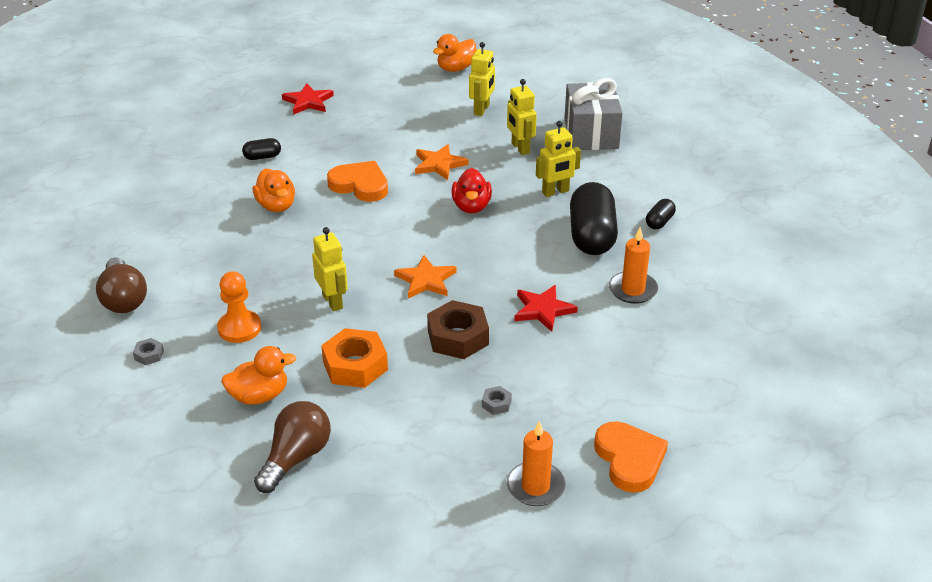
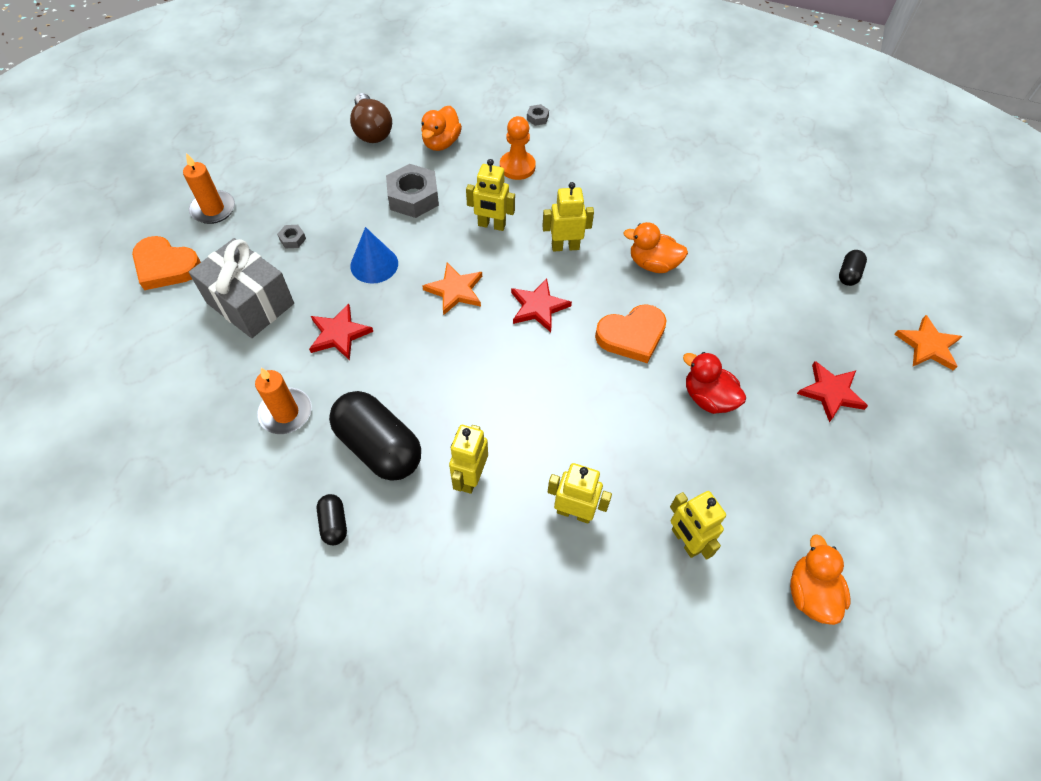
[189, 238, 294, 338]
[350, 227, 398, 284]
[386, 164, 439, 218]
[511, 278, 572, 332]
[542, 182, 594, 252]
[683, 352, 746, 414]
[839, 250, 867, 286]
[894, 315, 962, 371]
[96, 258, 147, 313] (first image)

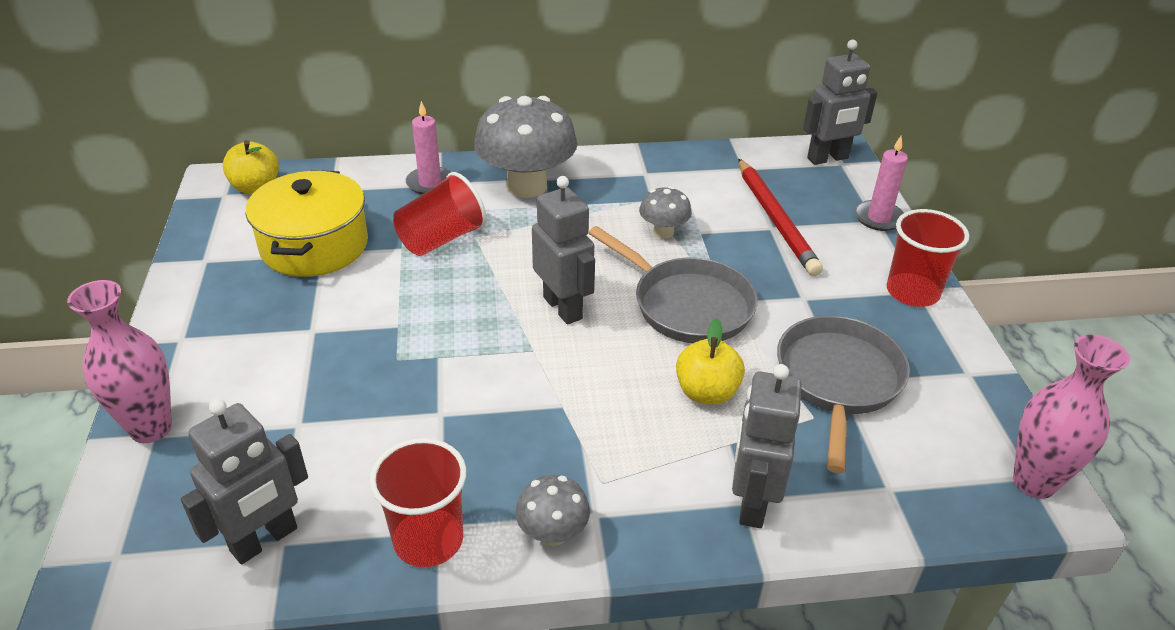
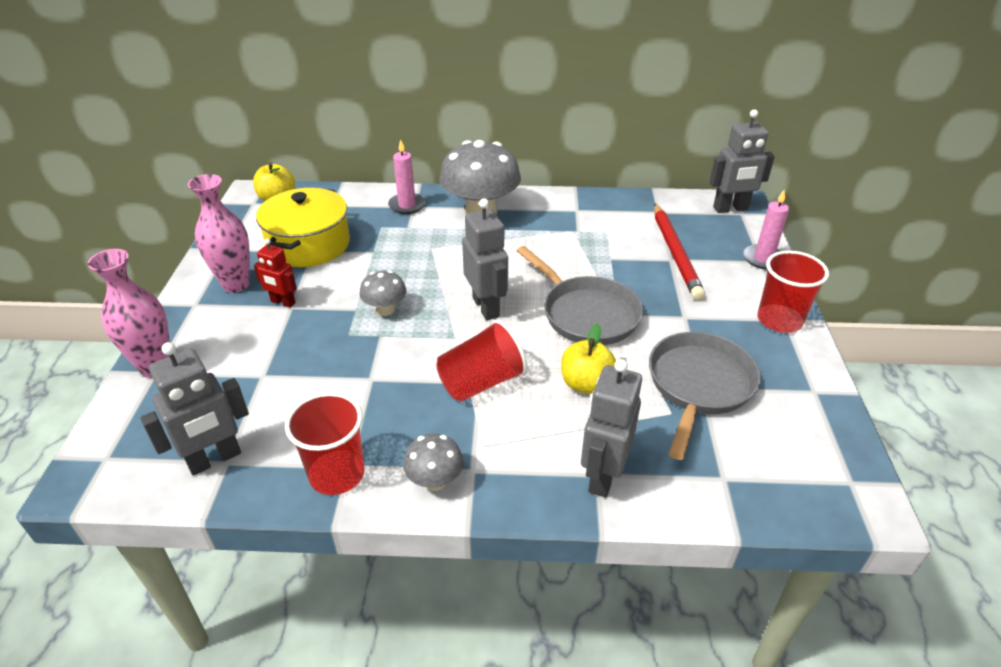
[188, 174, 250, 293]
[254, 239, 297, 308]
[360, 270, 407, 316]
[436, 320, 528, 402]

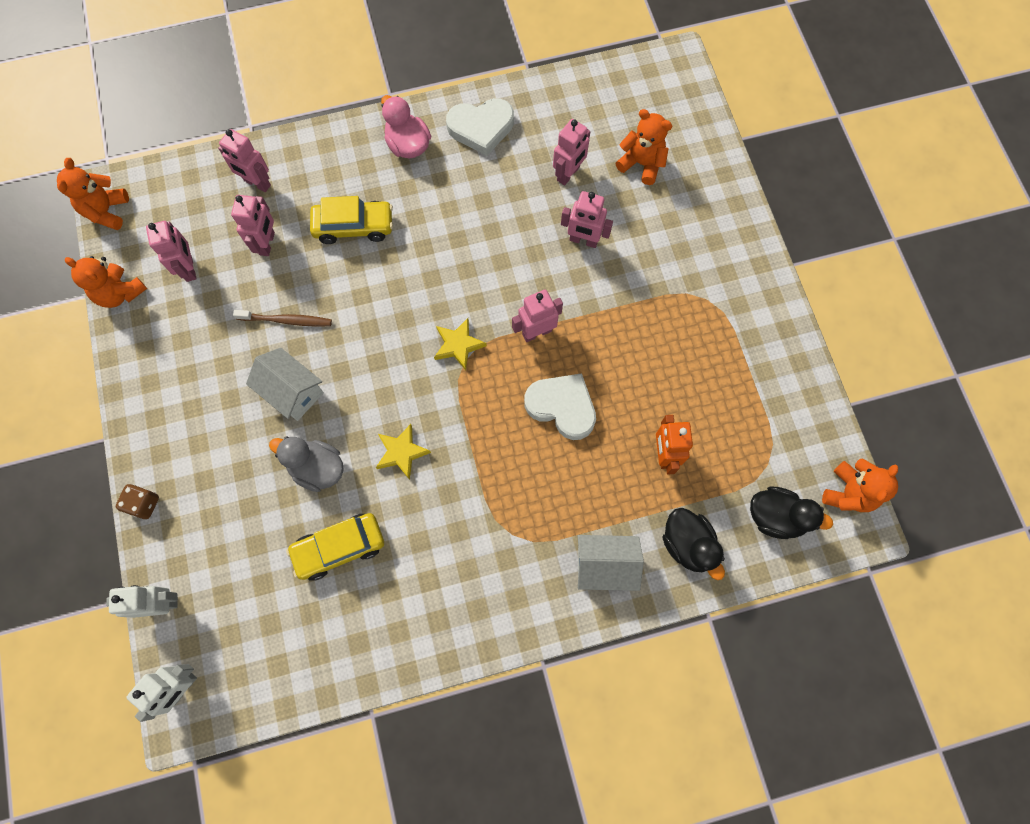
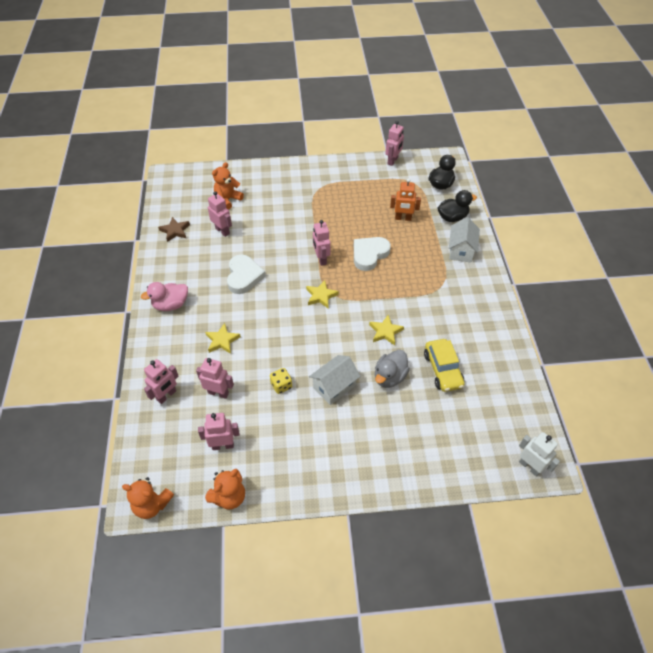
[158, 217, 190, 242]
[205, 323, 241, 354]
[227, 254, 266, 294]
[270, 368, 292, 394]
[385, 121, 404, 166]
[106, 585, 178, 618] (first image)
[116, 484, 159, 519] (first image)
[822, 459, 898, 512] (first image)

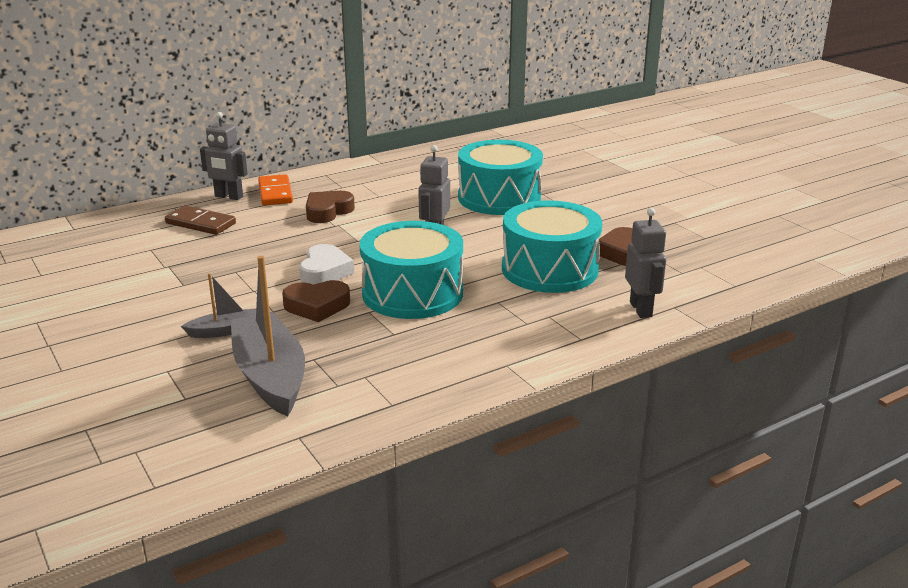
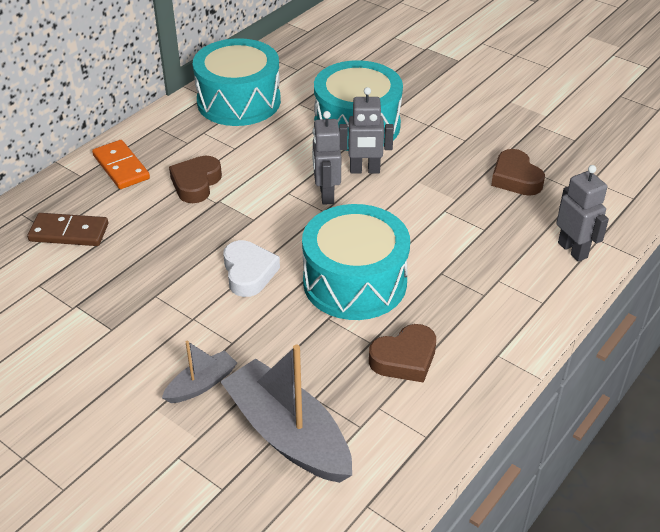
[193, 38, 281, 126]
[339, 87, 394, 174]
[369, 324, 436, 383]

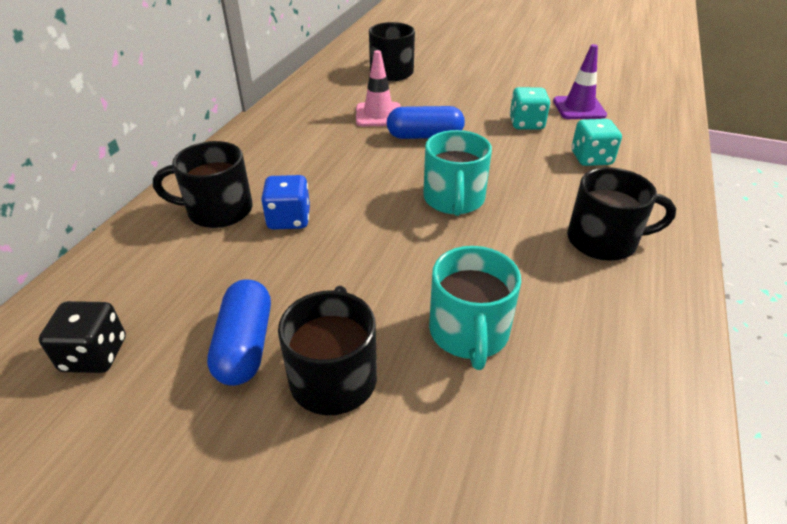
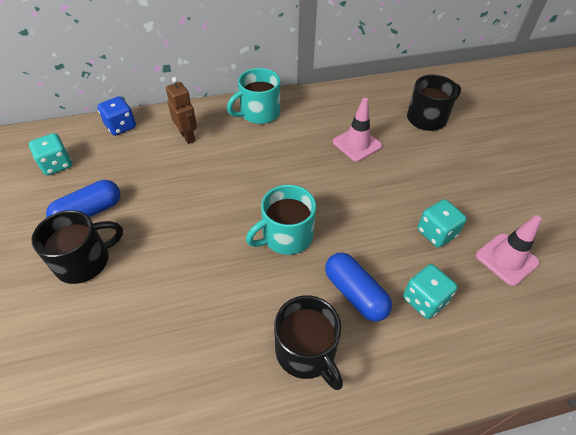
[29, 133, 72, 176]
[97, 96, 136, 136]
[166, 77, 197, 144]
[227, 68, 280, 124]
[325, 253, 392, 322]
[476, 215, 542, 286]

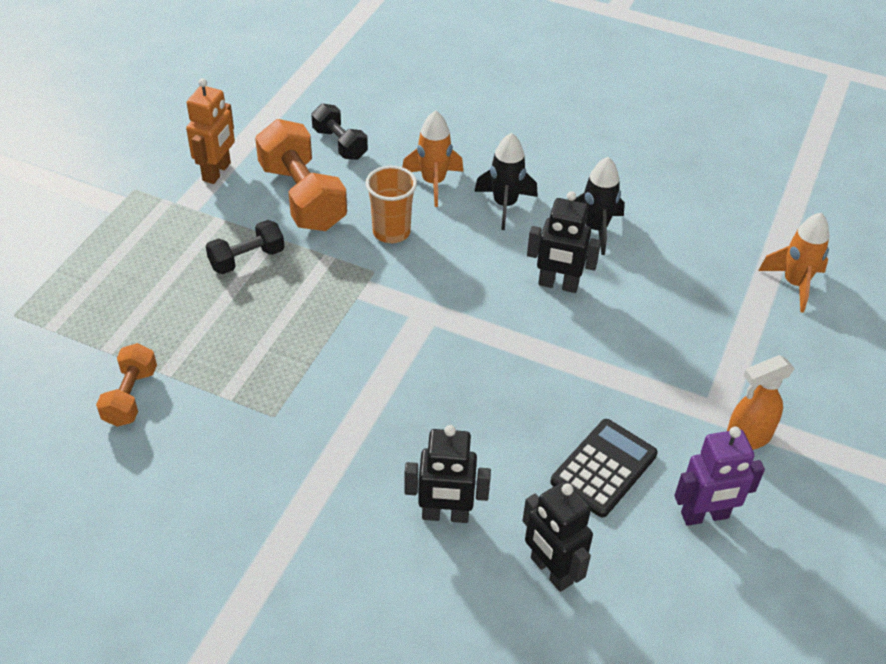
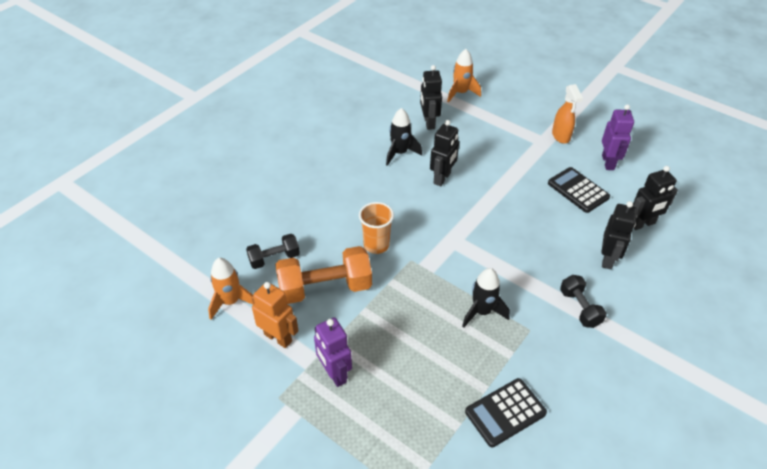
[208, 258, 253, 320]
[314, 317, 352, 387]
[420, 65, 442, 130]
[462, 268, 510, 328]
[465, 378, 547, 447]
[560, 275, 607, 328]

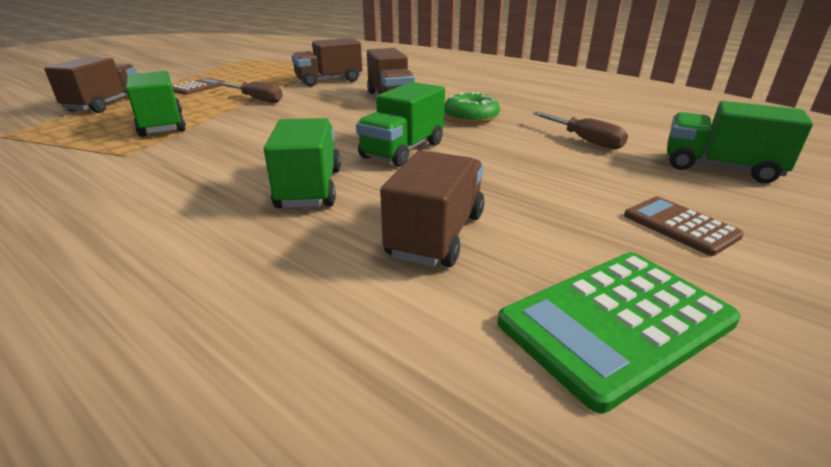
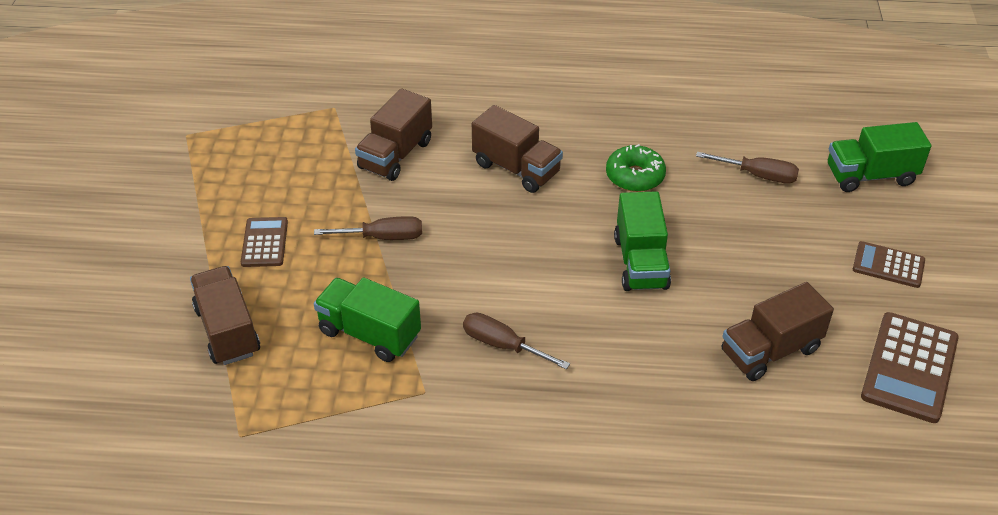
[463, 313, 570, 369]
[721, 282, 834, 381]
[861, 312, 959, 423]
[264, 118, 341, 208] (first image)

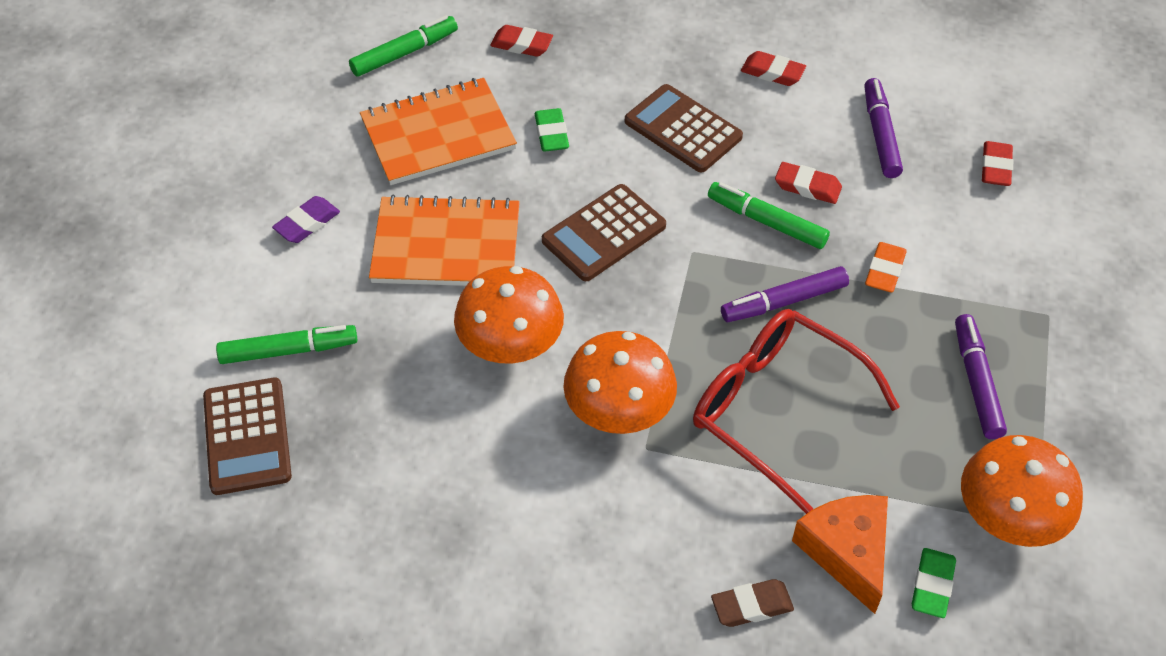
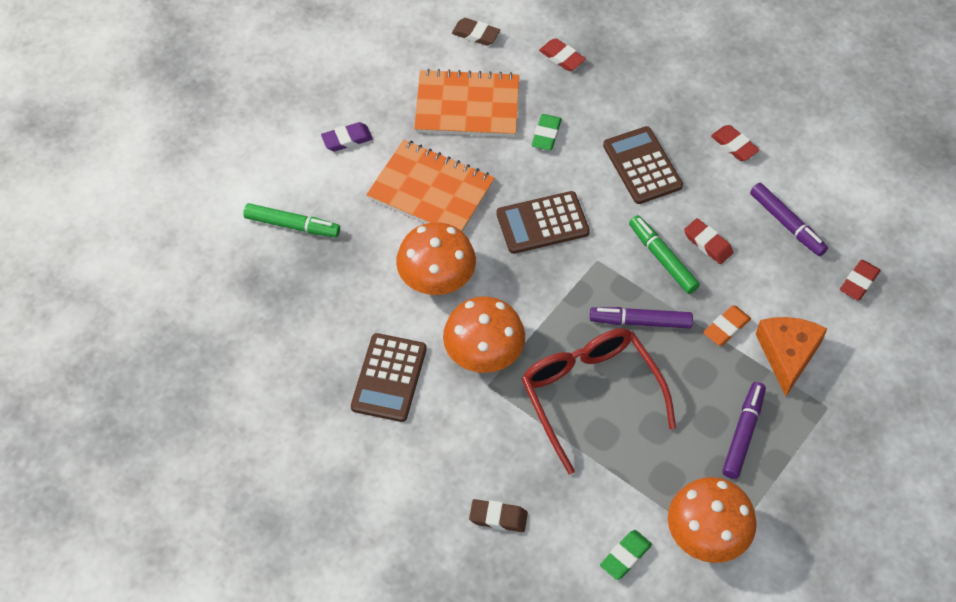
[351, 333, 427, 422]
[452, 18, 500, 46]
[750, 183, 828, 256]
[756, 317, 827, 396]

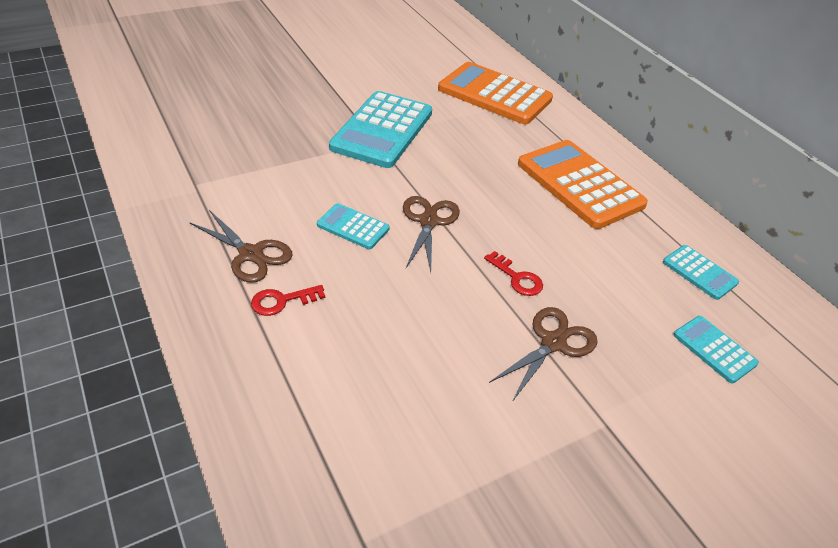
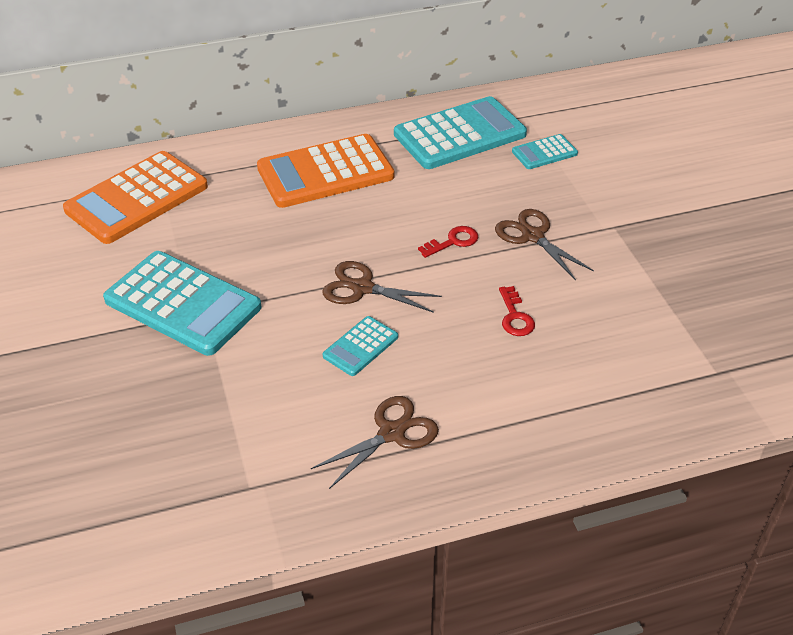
[394, 96, 527, 169]
[499, 286, 535, 336]

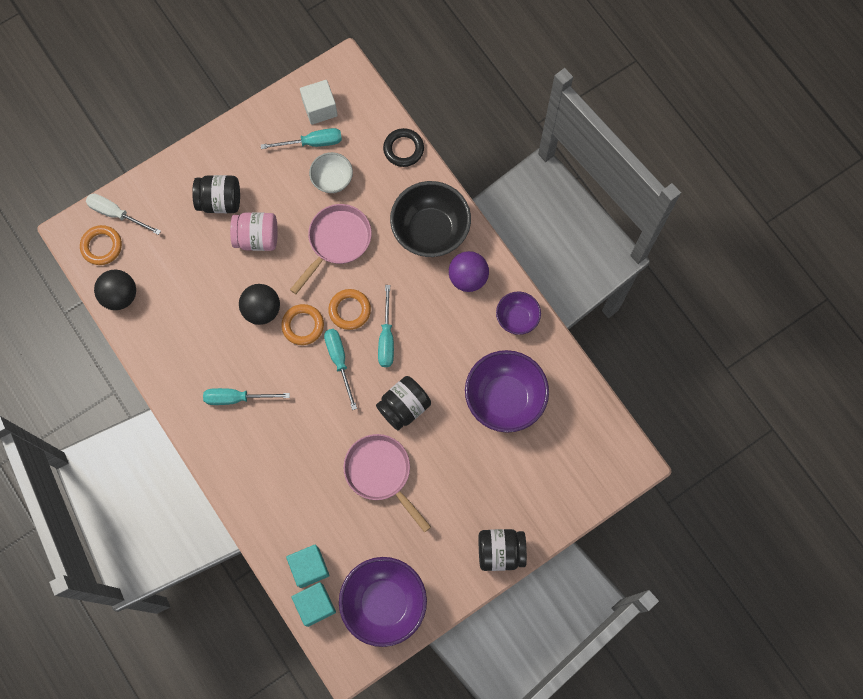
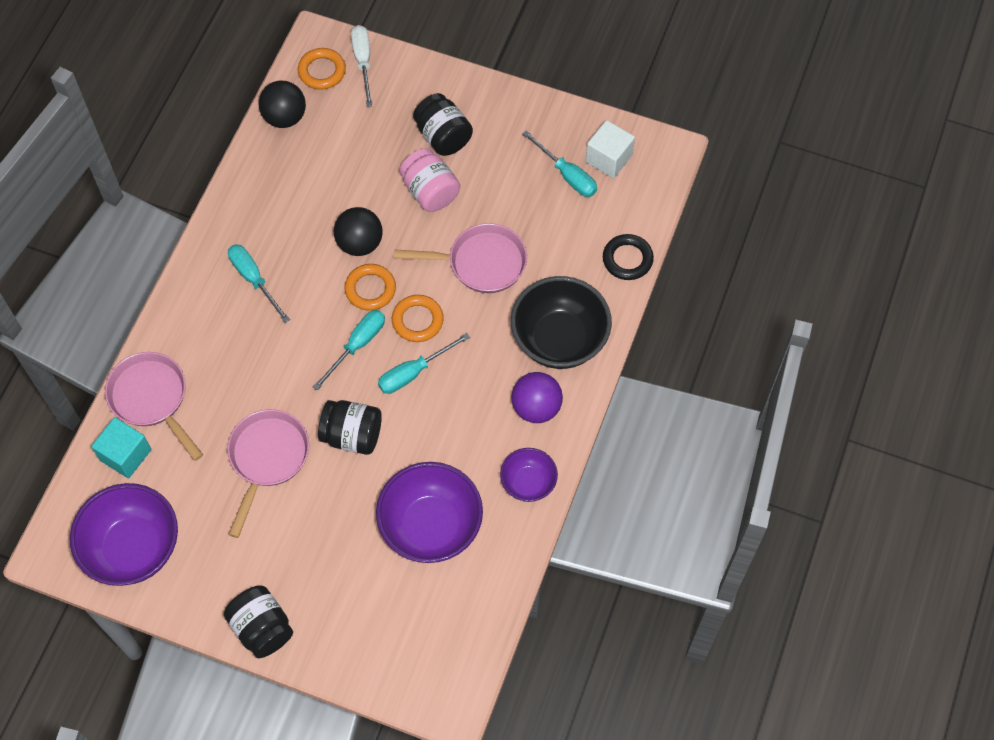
[105, 352, 203, 461]
[291, 582, 336, 627] (first image)
[309, 152, 353, 193] (first image)

